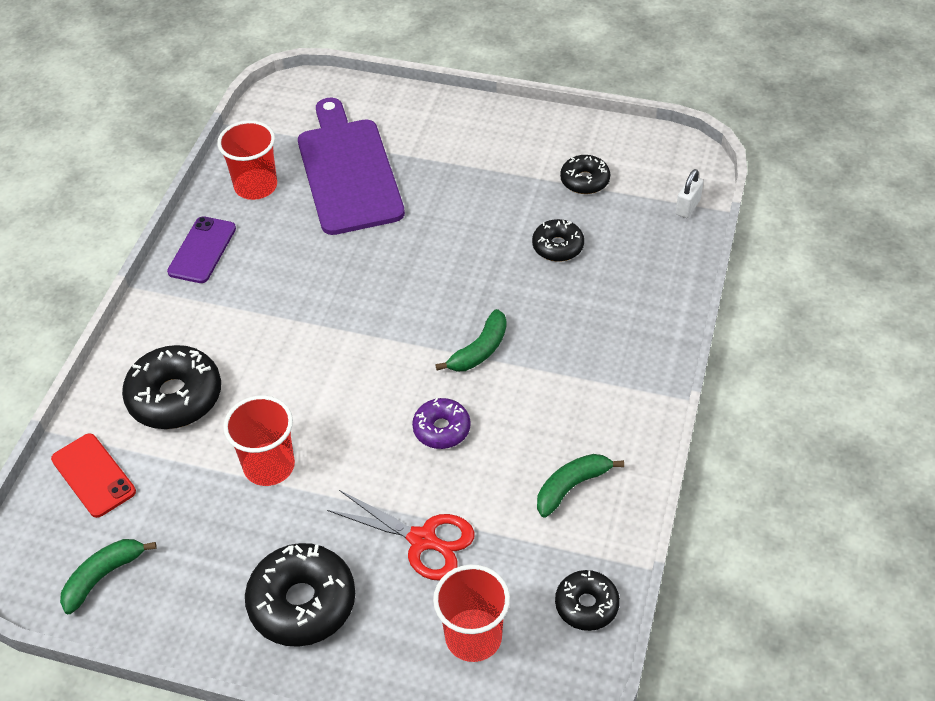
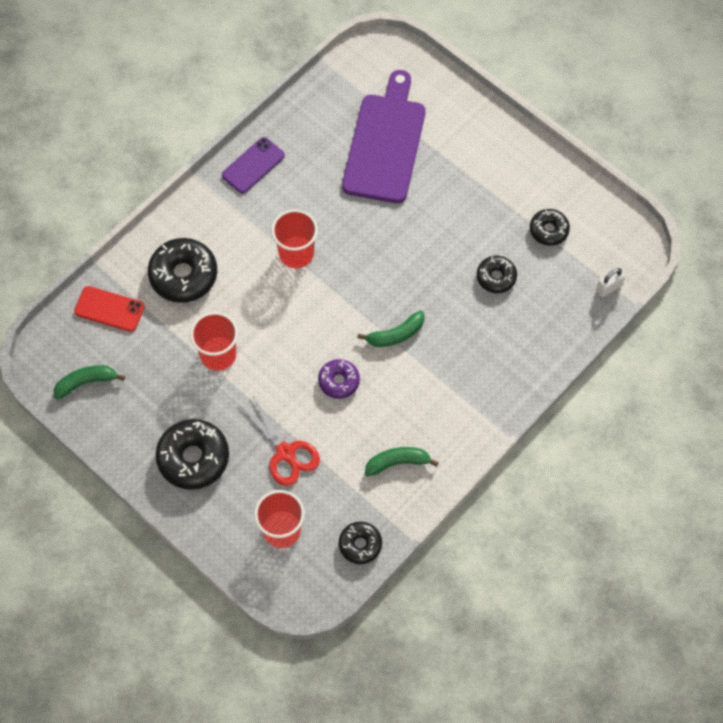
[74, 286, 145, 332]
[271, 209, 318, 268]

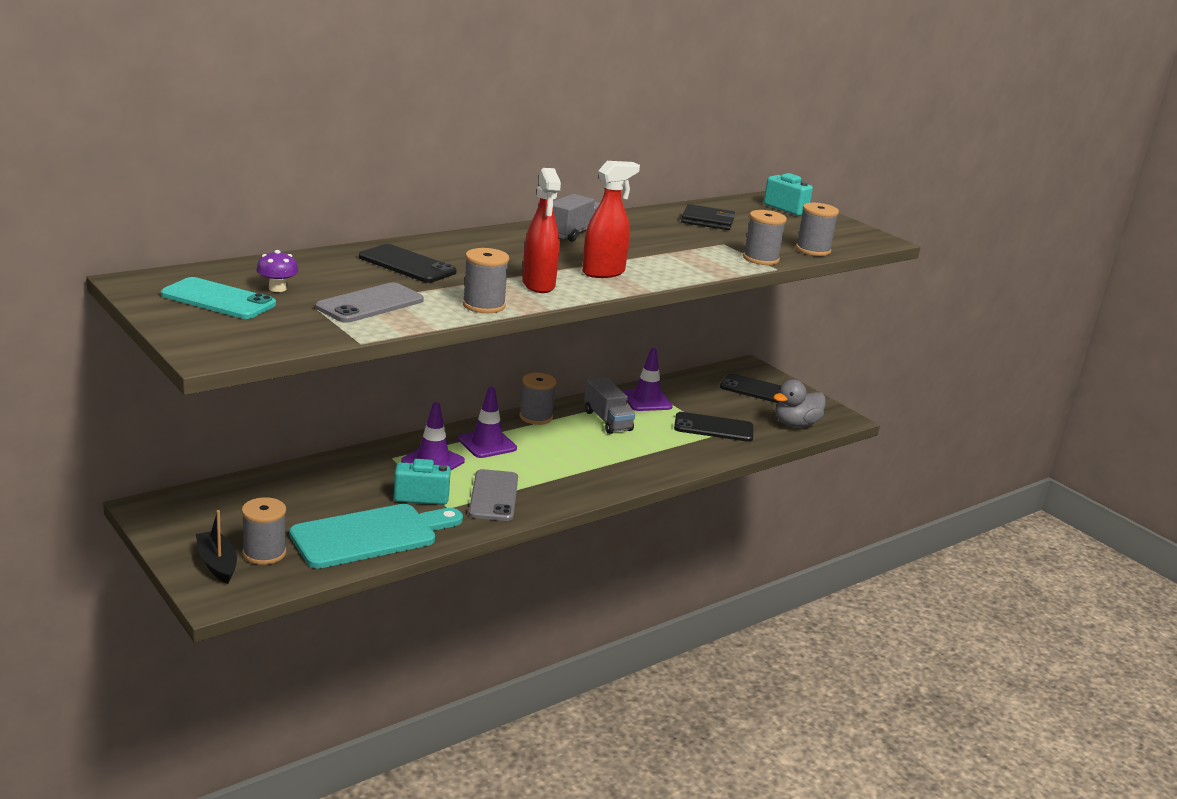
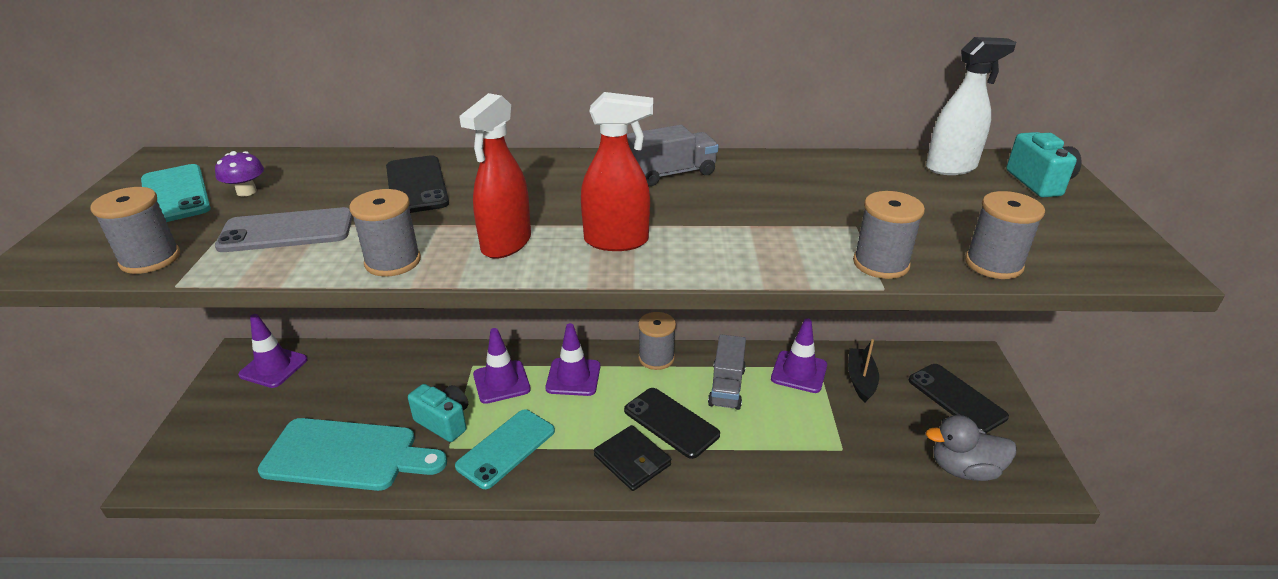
[91, 187, 180, 274]
[238, 314, 308, 388]
[455, 409, 555, 489]
[594, 425, 671, 491]
[624, 388, 720, 459]
[848, 339, 879, 403]
[926, 37, 1016, 175]

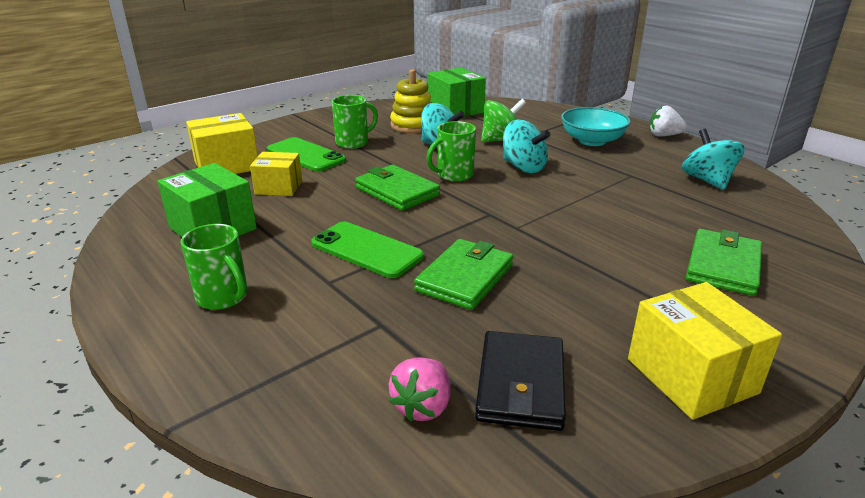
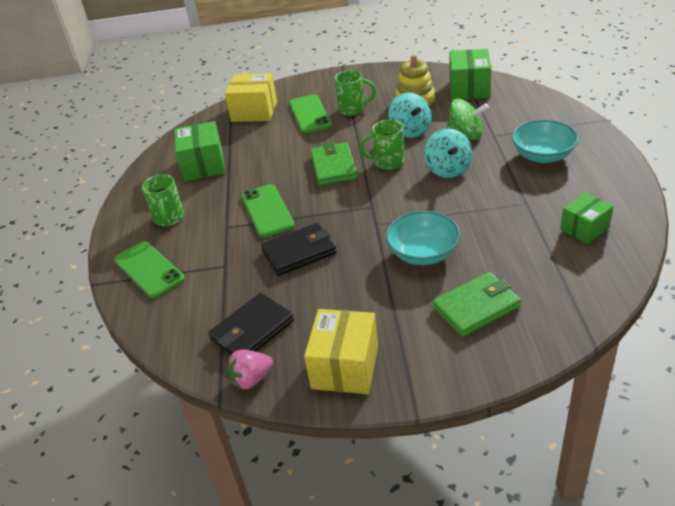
[114, 241, 185, 298]
[228, 350, 273, 389]
[261, 223, 337, 276]
[386, 211, 460, 265]
[560, 192, 613, 244]
[250, 152, 302, 196] (first image)
[649, 106, 687, 137] (first image)

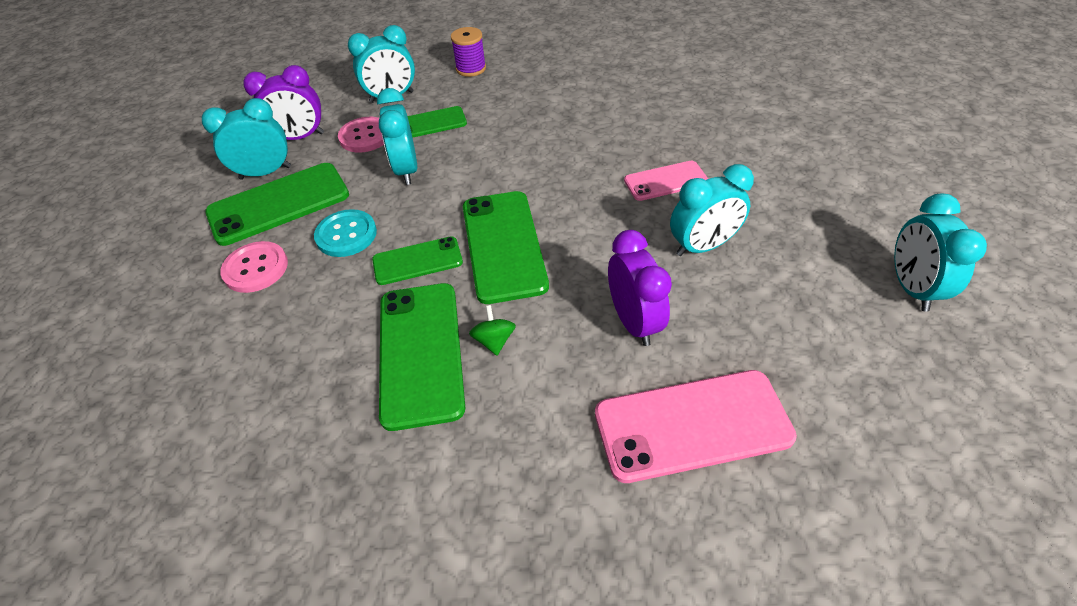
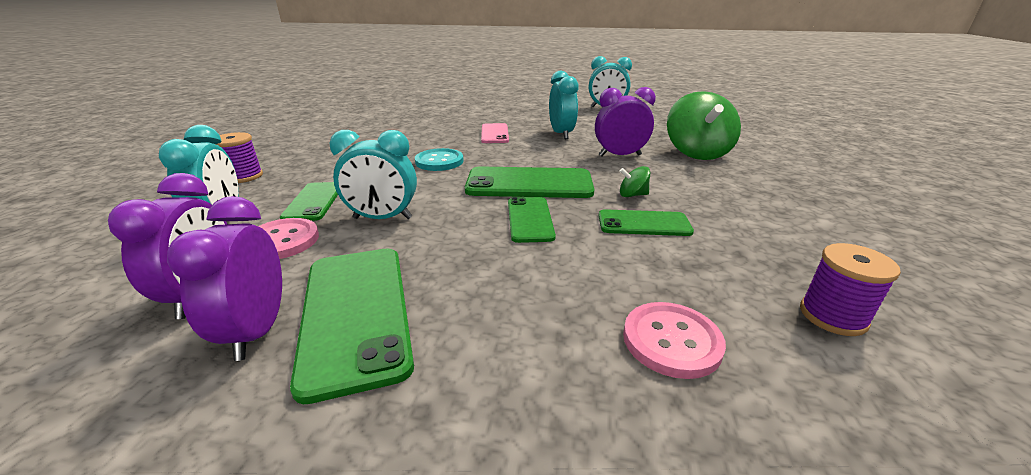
[167, 196, 282, 361]
[415, 148, 464, 171]
[599, 209, 694, 236]
[623, 302, 726, 379]
[667, 91, 741, 160]
[800, 243, 901, 336]

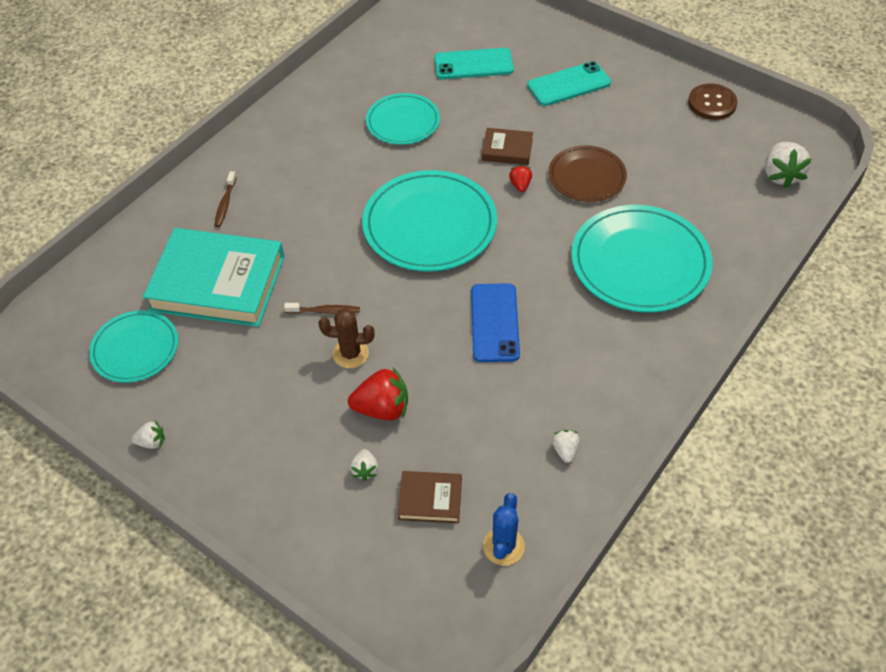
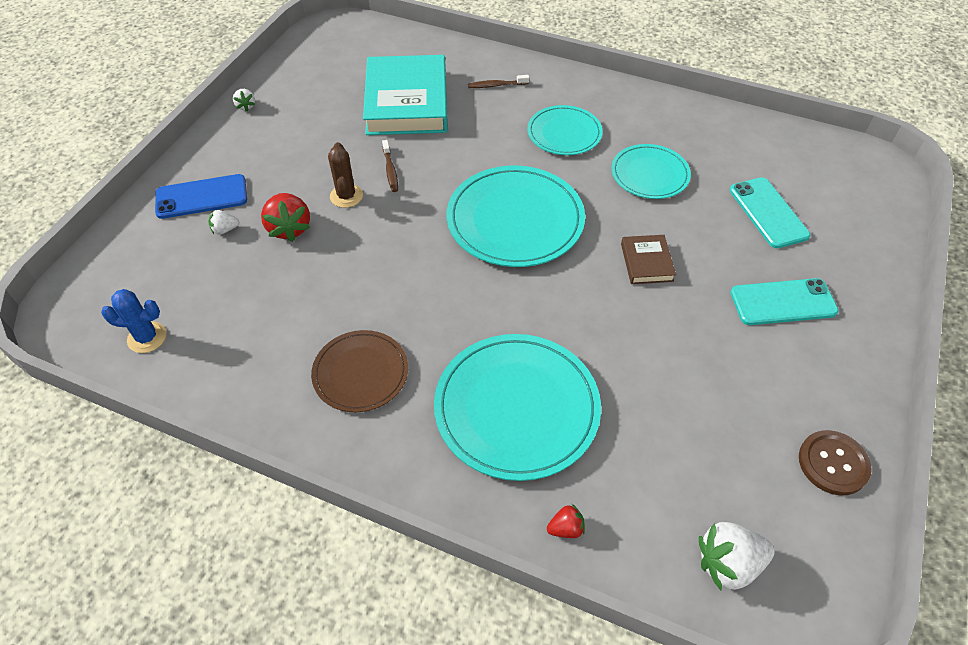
[155, 174, 247, 219]
[311, 330, 408, 412]
[527, 105, 603, 155]
[547, 504, 585, 538]
[731, 278, 839, 325]
[398, 471, 462, 523] (first image)
[552, 430, 580, 463] (first image)

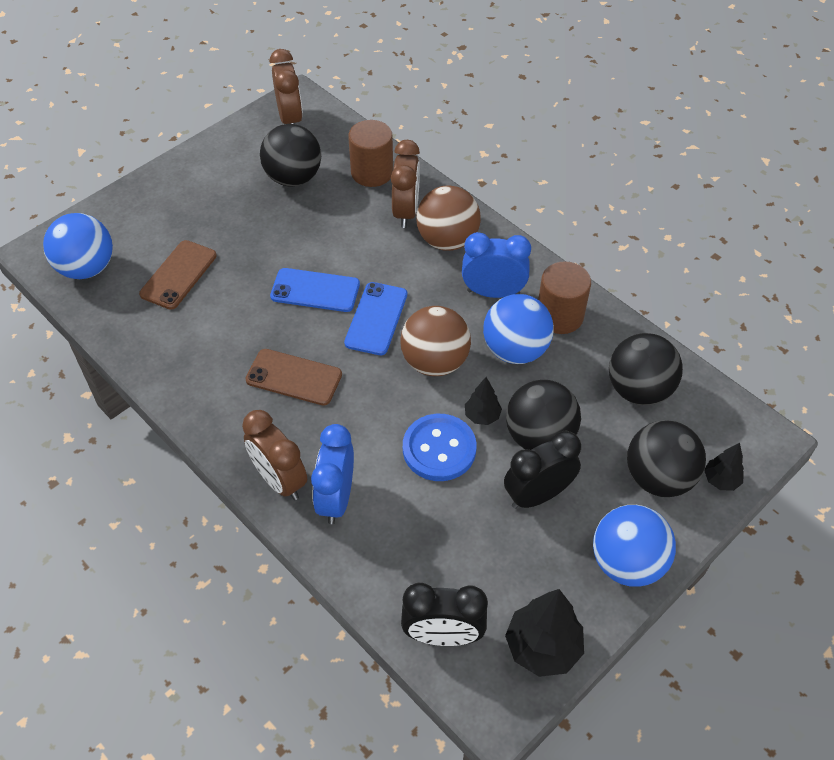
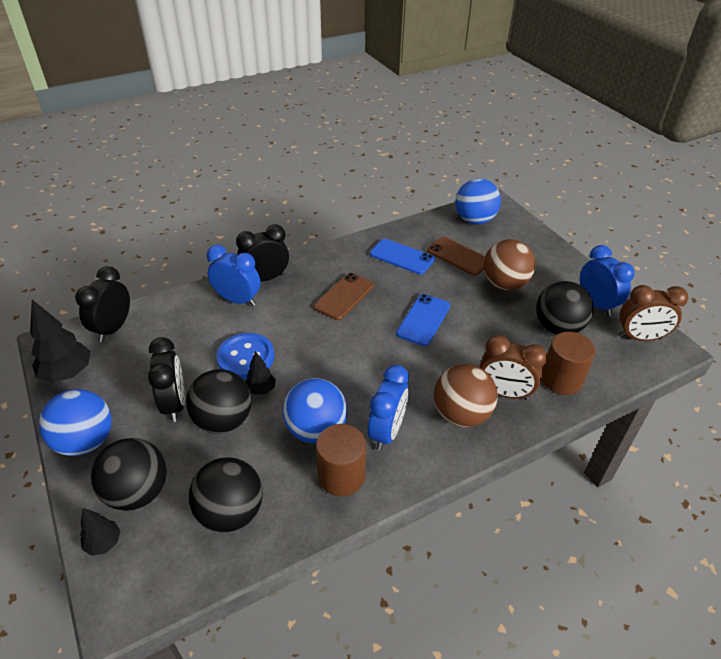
[236, 224, 289, 281]
[370, 239, 435, 275]
[484, 239, 536, 290]
[580, 245, 635, 316]

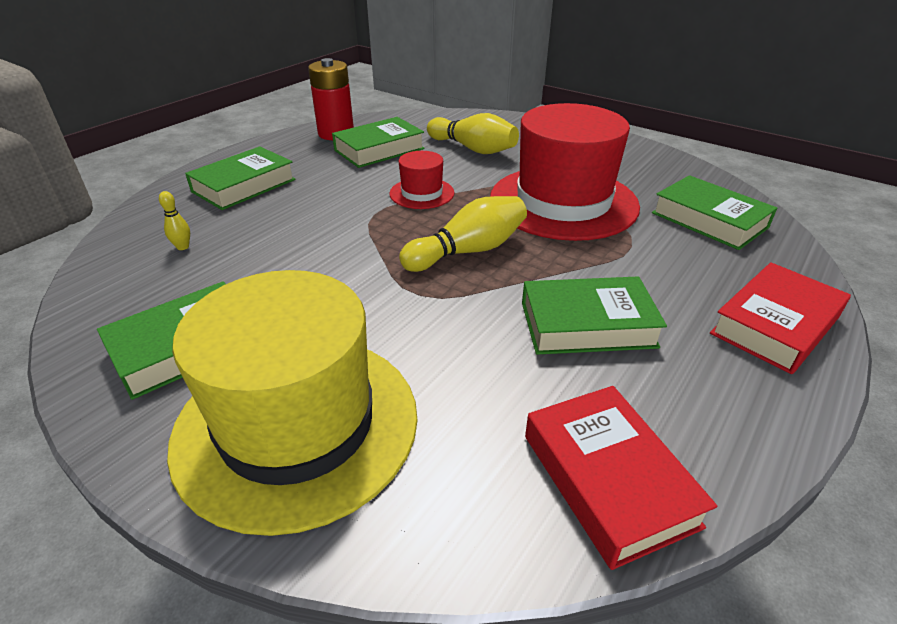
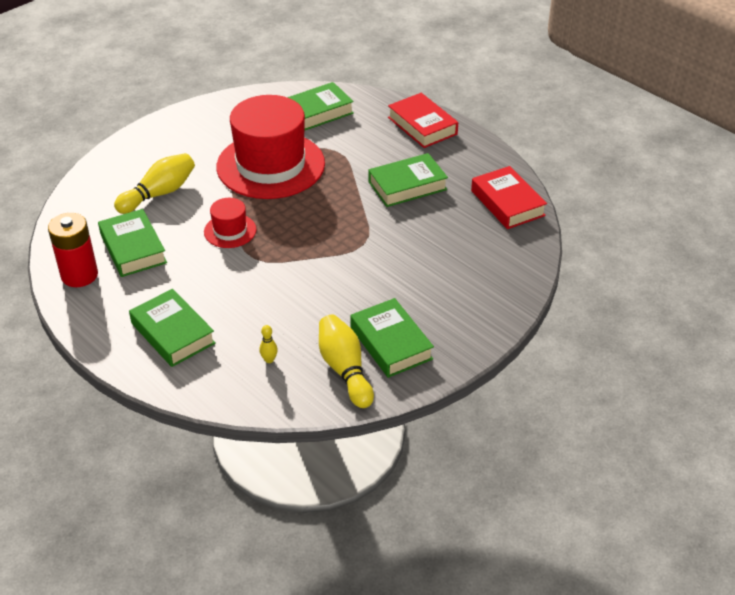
[319, 315, 374, 408]
[368, 153, 448, 207]
[471, 166, 547, 229]
[167, 270, 418, 536] (first image)

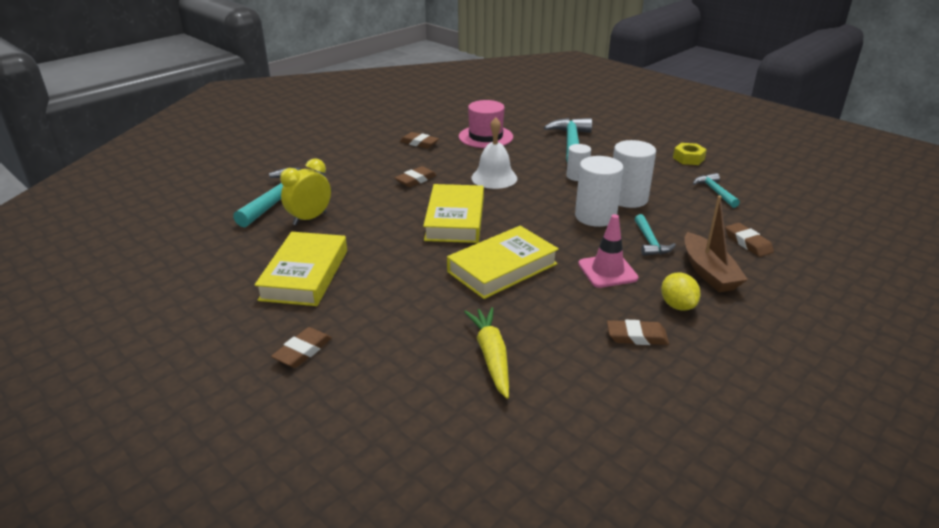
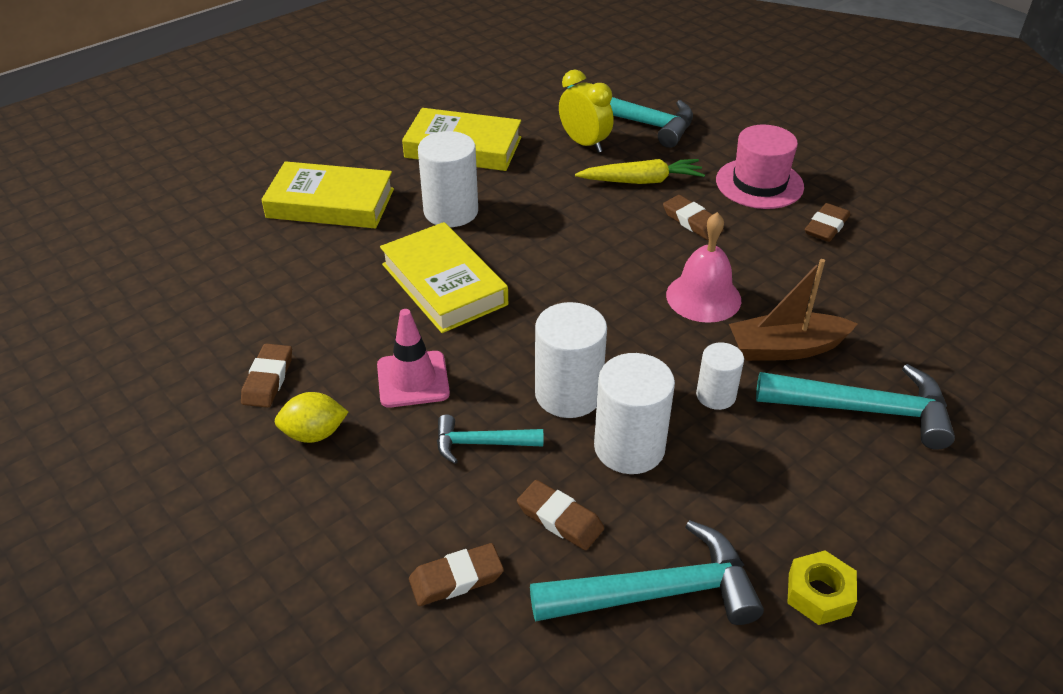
[261, 161, 394, 229]
[418, 131, 478, 227]
[517, 480, 604, 550]
[530, 520, 764, 625]
[575, 159, 705, 184]
[666, 212, 741, 323]
[716, 125, 804, 209]
[729, 259, 858, 361]

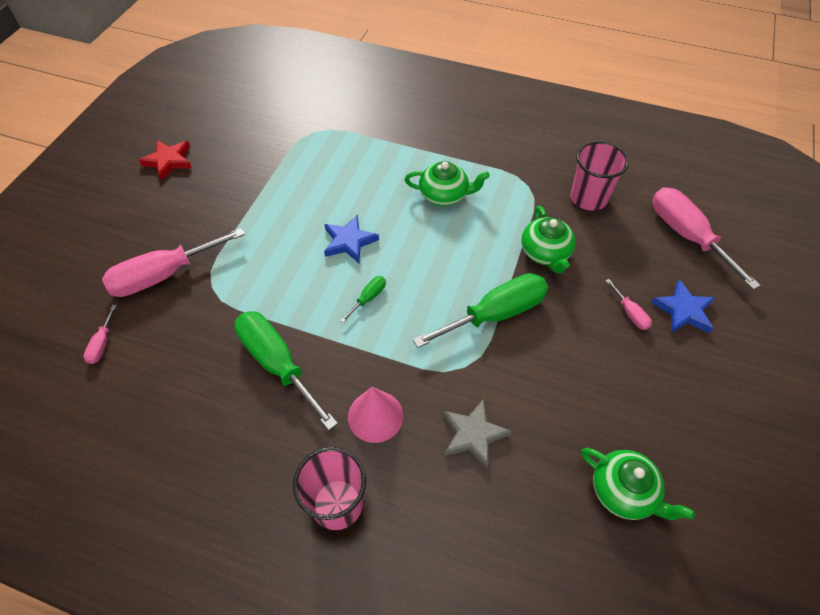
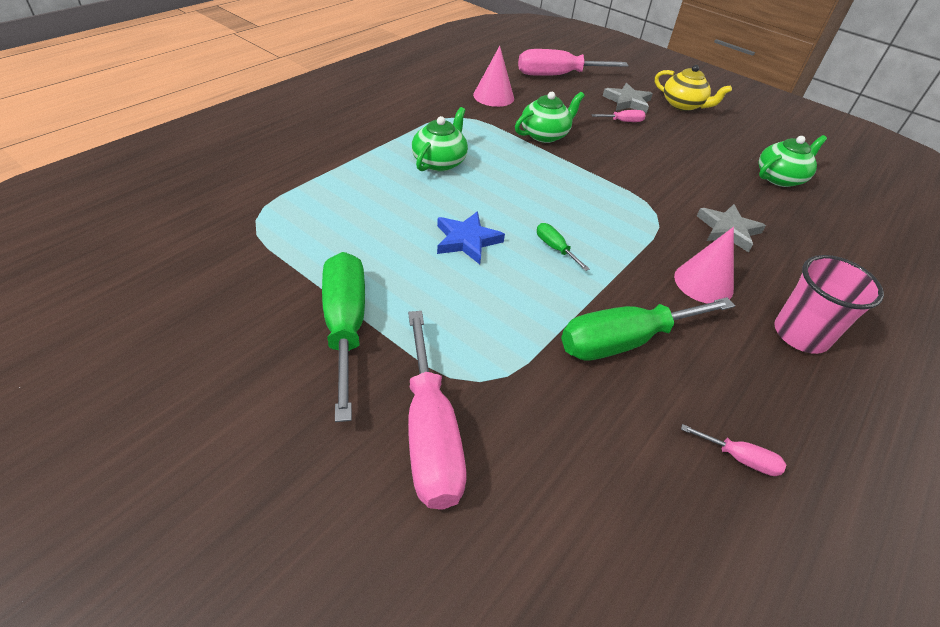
[322, 252, 365, 422]
[473, 46, 514, 107]
[515, 92, 585, 143]
[603, 83, 653, 114]
[655, 65, 732, 111]
[681, 424, 786, 476]
[139, 140, 192, 180] (first image)

